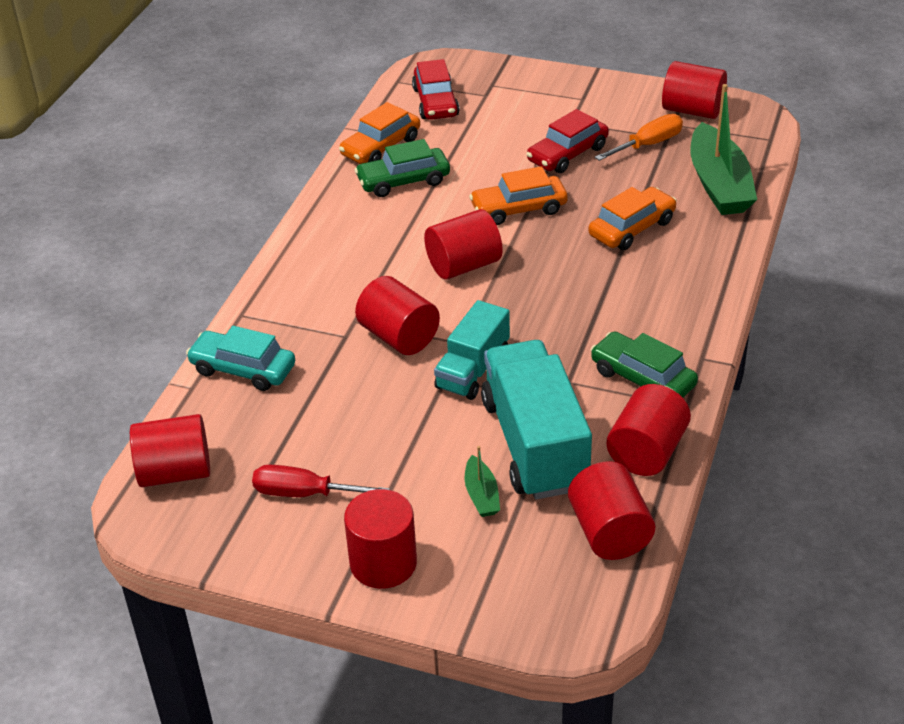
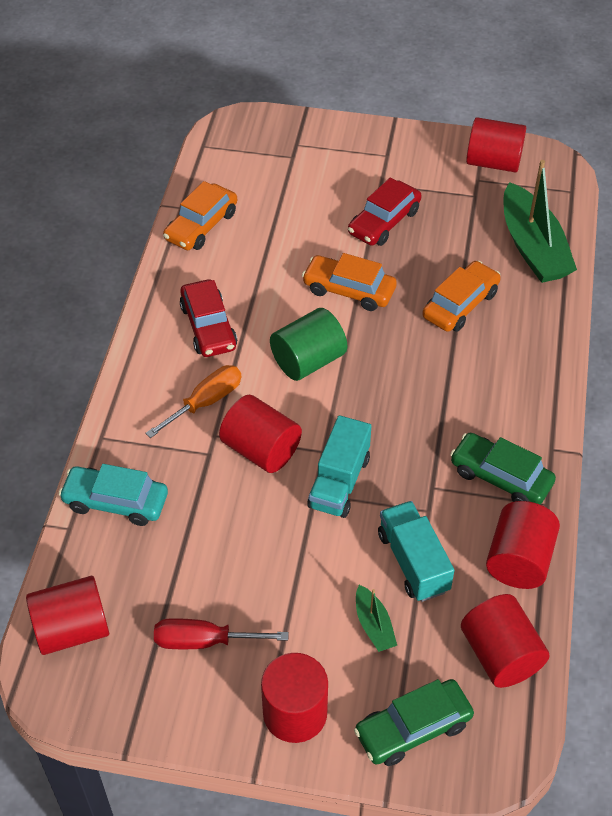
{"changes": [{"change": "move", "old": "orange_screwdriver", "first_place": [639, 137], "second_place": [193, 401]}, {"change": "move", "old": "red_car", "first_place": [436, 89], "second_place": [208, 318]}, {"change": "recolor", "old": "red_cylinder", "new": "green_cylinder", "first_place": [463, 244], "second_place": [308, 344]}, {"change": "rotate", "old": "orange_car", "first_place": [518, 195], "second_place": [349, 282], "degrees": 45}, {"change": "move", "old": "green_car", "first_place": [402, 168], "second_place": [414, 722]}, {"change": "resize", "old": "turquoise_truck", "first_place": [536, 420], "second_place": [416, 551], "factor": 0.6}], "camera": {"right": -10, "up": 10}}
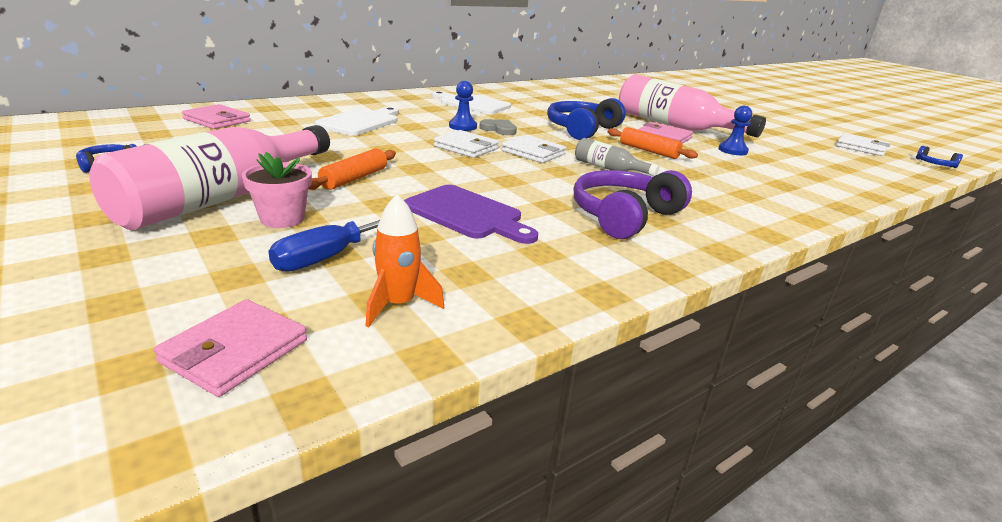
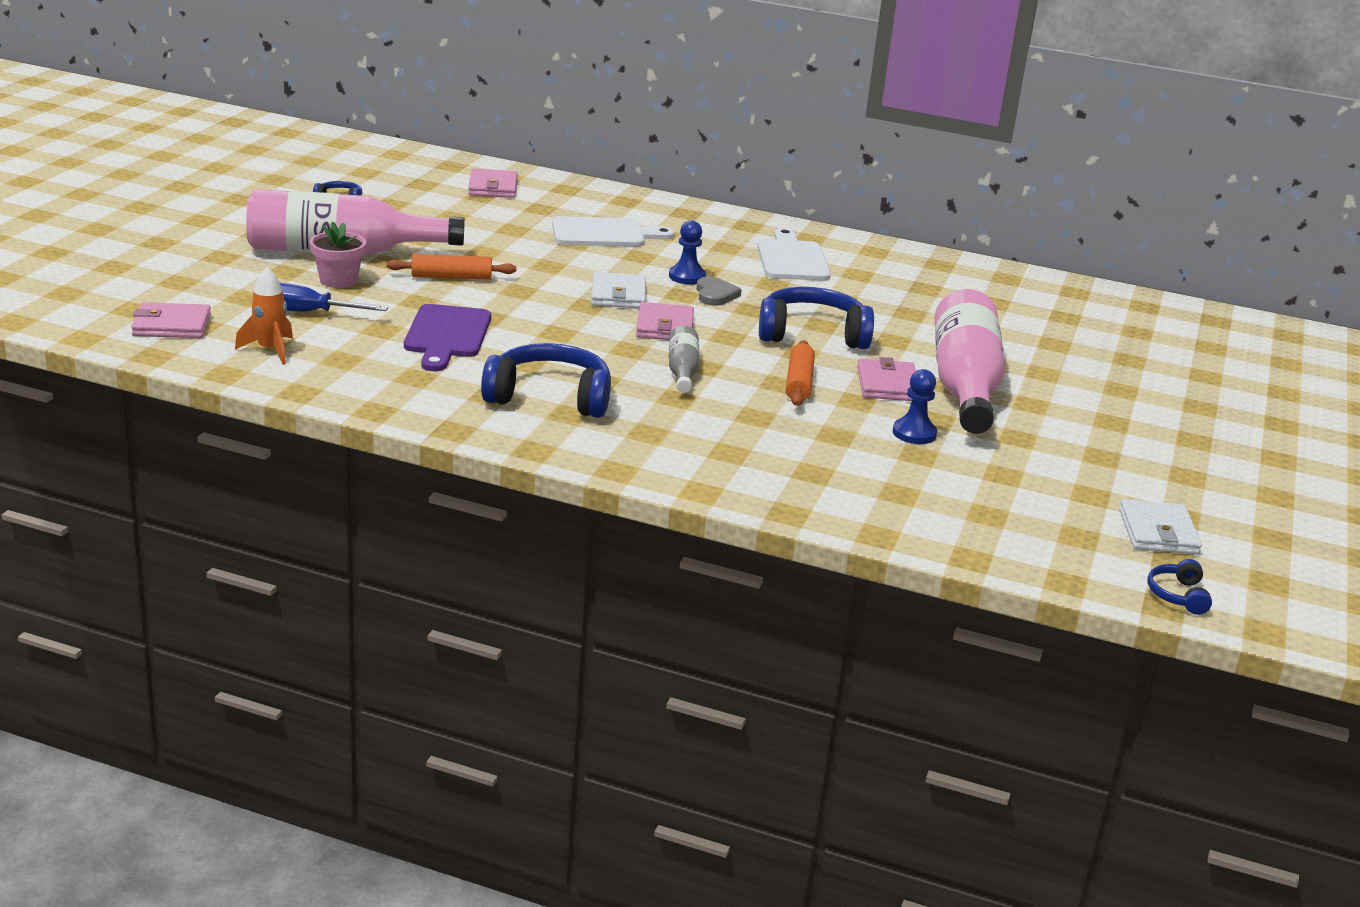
{"changes": [{"change": "recolor", "old": "purple_headphones", "new": "blue_headphones", "first_place": [633, 204], "second_place": [546, 380]}, {"change": "recolor", "old": "white_wallet", "new": "pink_wallet", "first_place": [533, 149], "second_place": [665, 321]}], "camera": {"right": 55, "up": 0}}
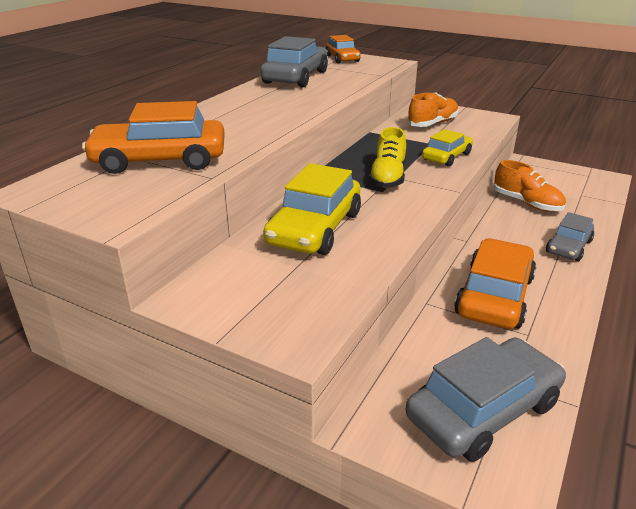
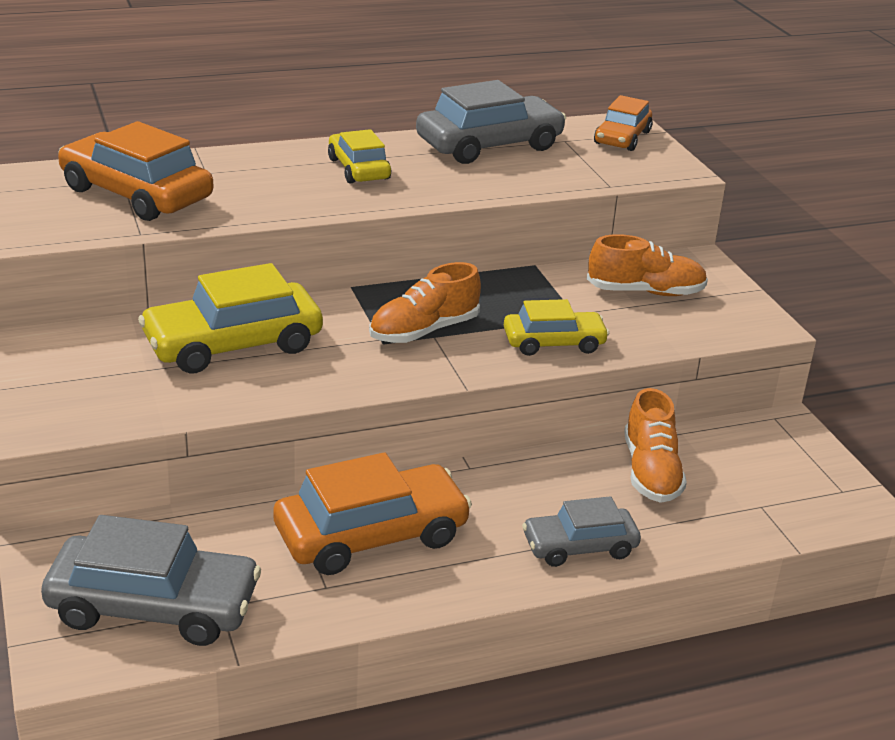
{"changes": [{"change": "insert", "new": "yellow_car", "second_place": [359, 156]}, {"change": "recolor", "old": "yellow_shoe", "new": "orange_shoe", "first_place": [387, 157], "second_place": [425, 302]}], "camera": {"right": 40, "up": 0}}
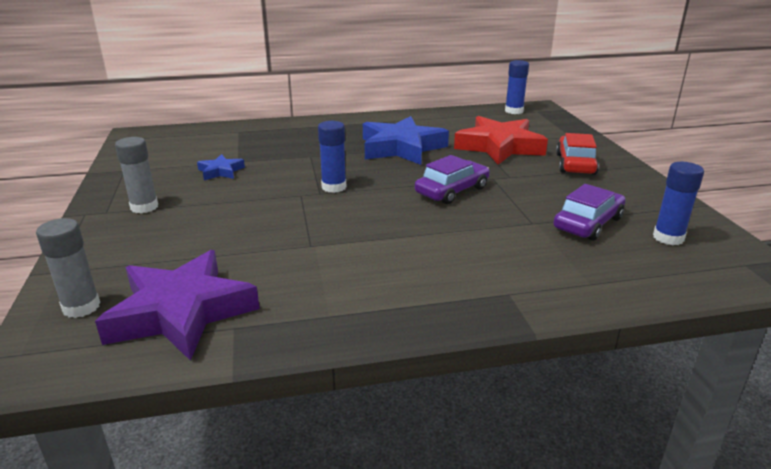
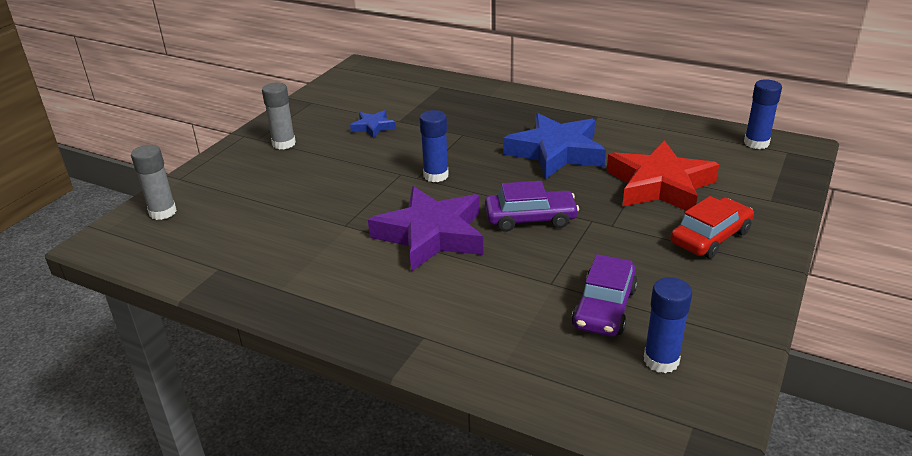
{"changes": [{"change": "move", "old": "purple_star", "first_place": [177, 305], "second_place": [425, 229]}, {"change": "rotate", "old": "purple_car", "first_place": [590, 212], "second_place": [605, 295], "degrees": 120}], "camera": {"right": 40, "up": 5}}
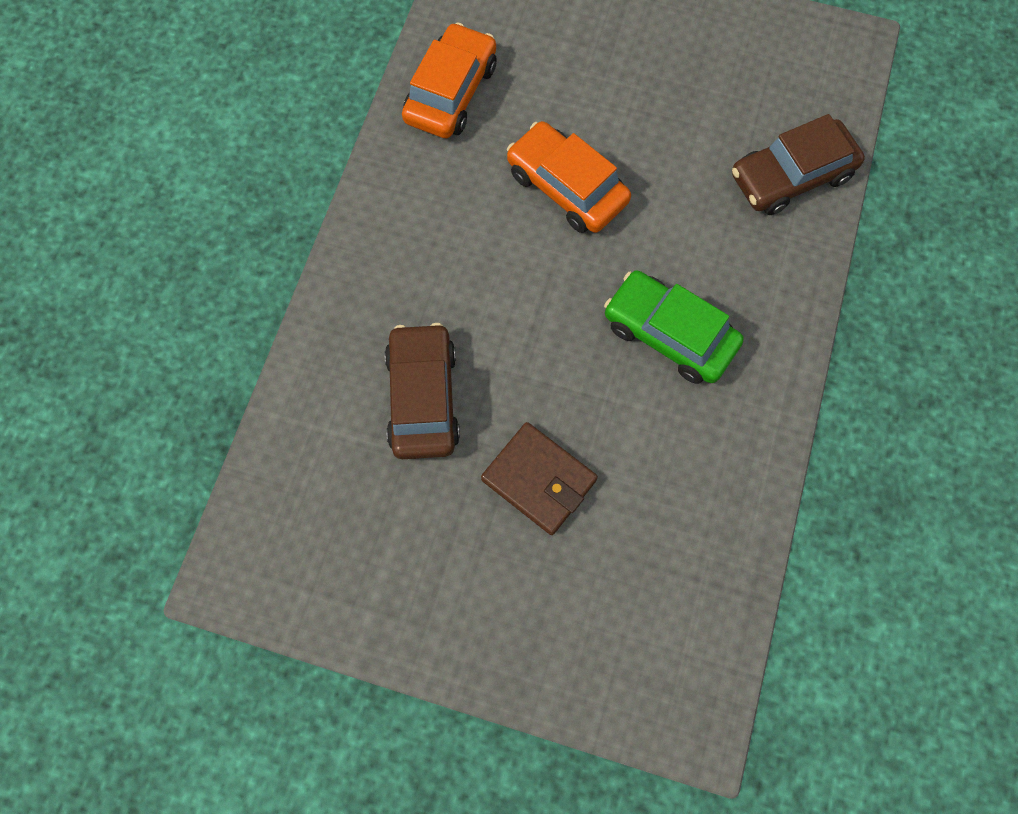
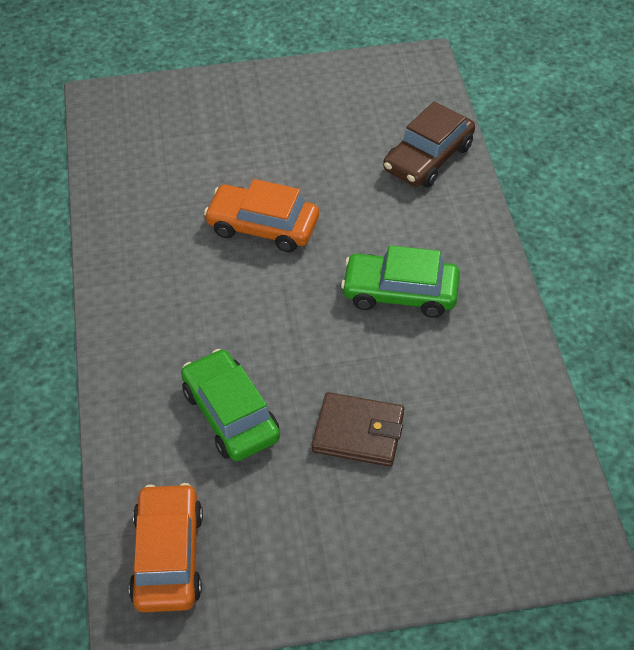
{"changes": [{"change": "move", "old": "orange_car", "first_place": [449, 80], "second_place": [166, 547]}, {"change": "recolor", "old": "brown_car", "new": "green_car", "first_place": [422, 391], "second_place": [230, 405]}], "camera": {"right": -25, "up": -20}}
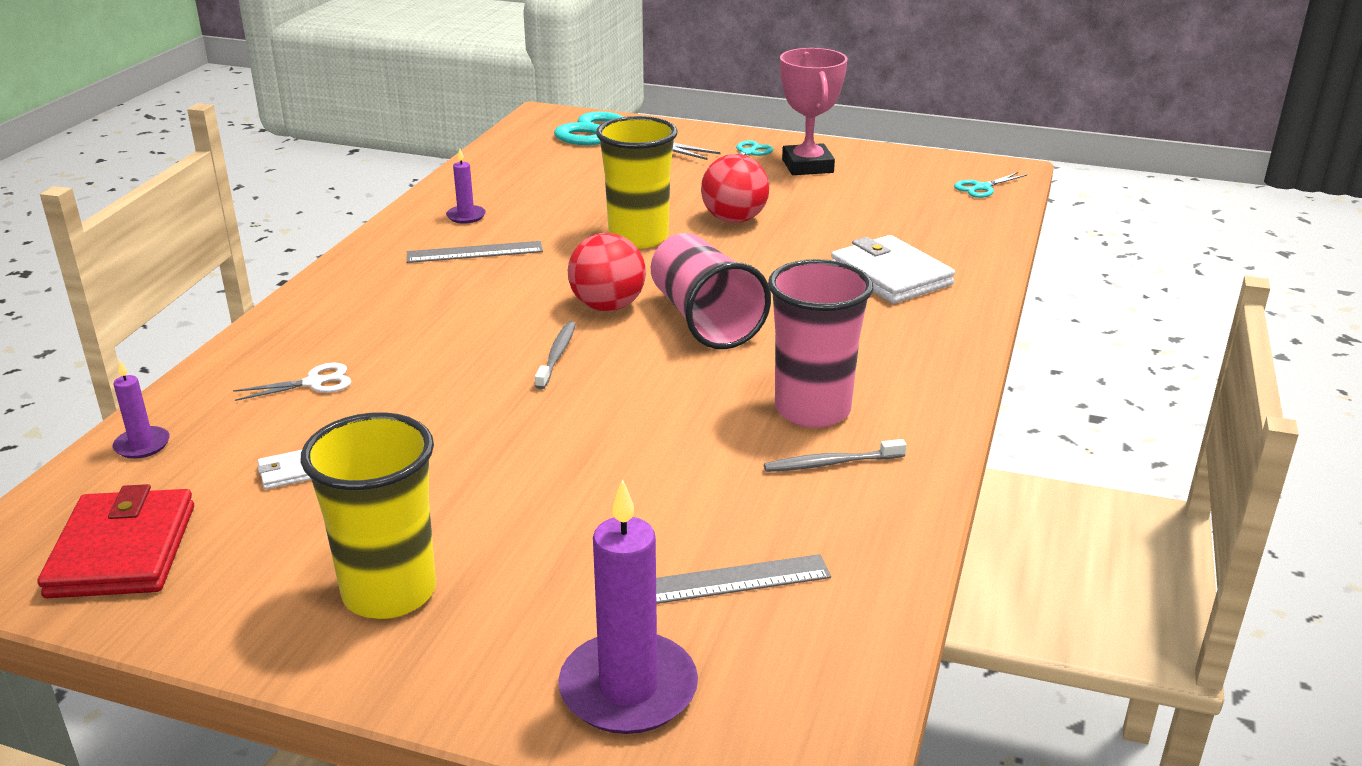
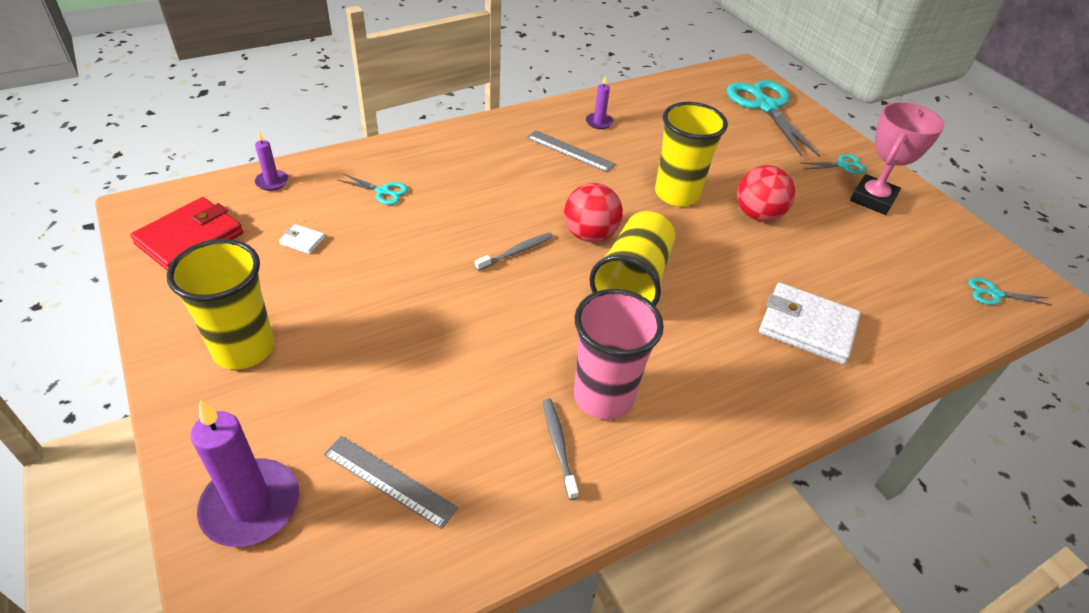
{"changes": [{"change": "recolor", "old": "white_scissors", "new": "turquoise_scissors", "first_place": [292, 382], "second_place": [372, 189]}, {"change": "rotate", "old": "grey_toothbrush", "first_place": [835, 455], "second_place": [561, 449], "degrees": 45}, {"change": "recolor", "old": "pink_cup", "new": "yellow_cup", "first_place": [711, 291], "second_place": [632, 258]}, {"change": "rotate", "old": "white_wallet", "first_place": [893, 269], "second_place": [810, 324], "degrees": -75}], "camera": {"right": 40, "up": 15}}
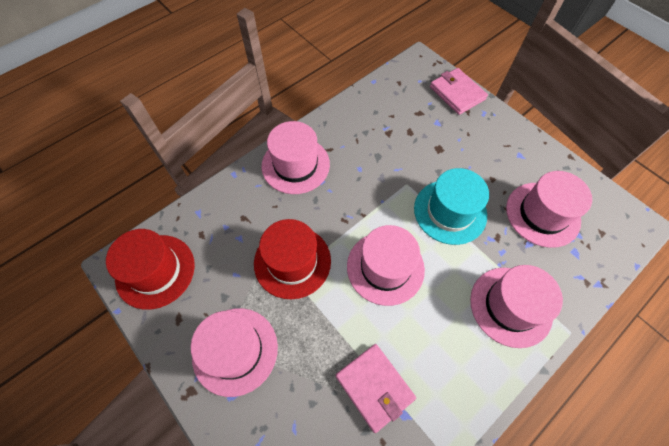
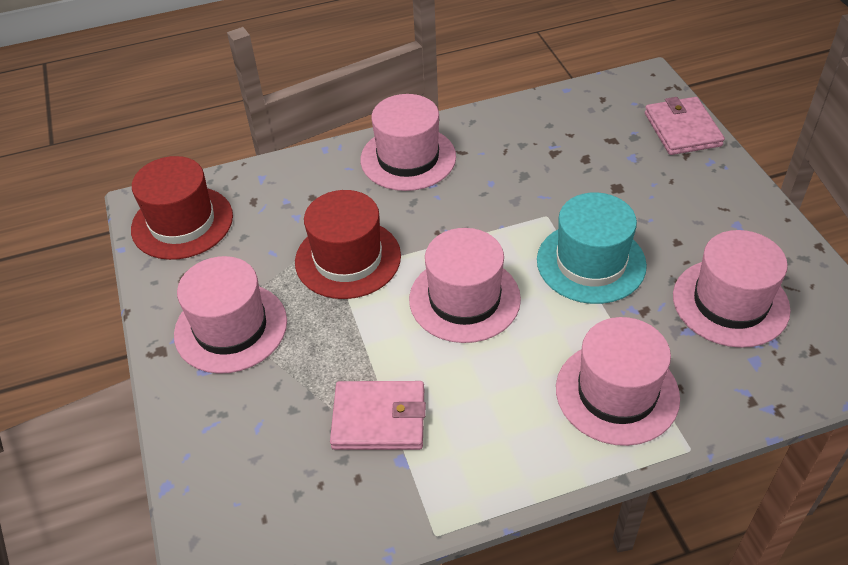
{"changes": [{"change": "rotate", "old": "pink_wallet", "first_place": [376, 388], "second_place": [378, 415], "degrees": -75}], "camera": {"right": 25, "up": -15}}
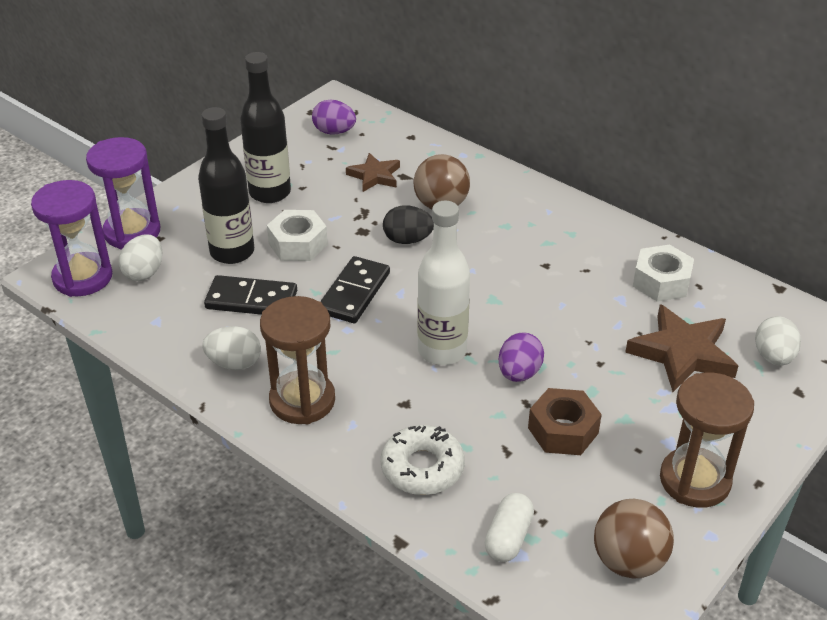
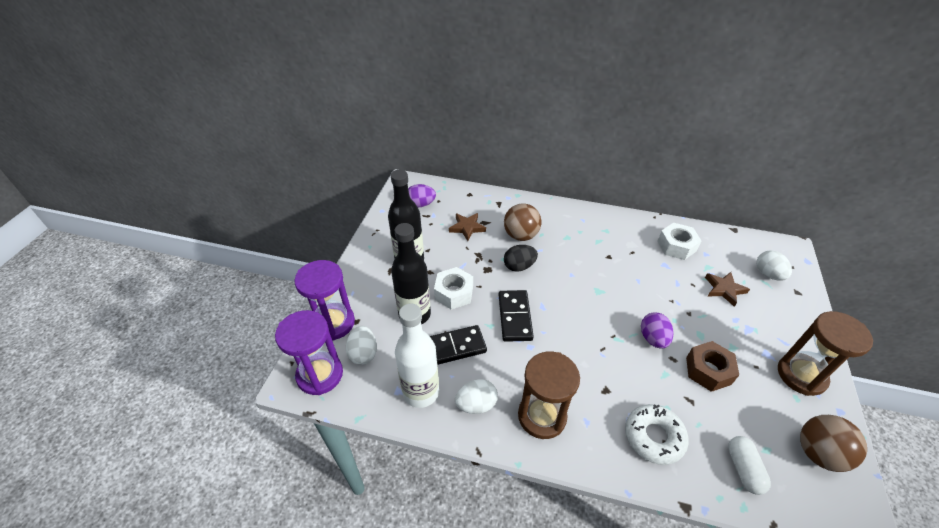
{"changes": [{"change": "move", "old": "white_bottle", "first_place": [443, 283], "second_place": [417, 355]}, {"change": "resize", "old": "brown_star", "first_place": [681, 348], "second_place": [727, 289], "factor": 0.61}], "camera": {"right": -25, "up": 5}}
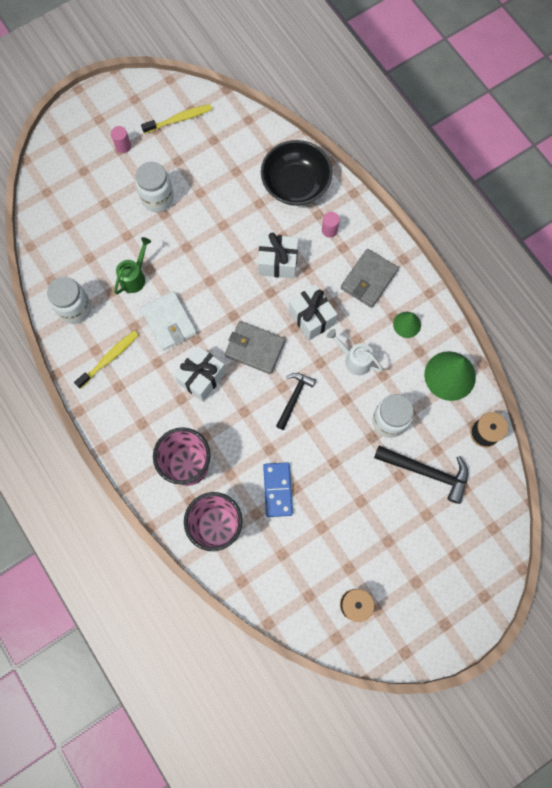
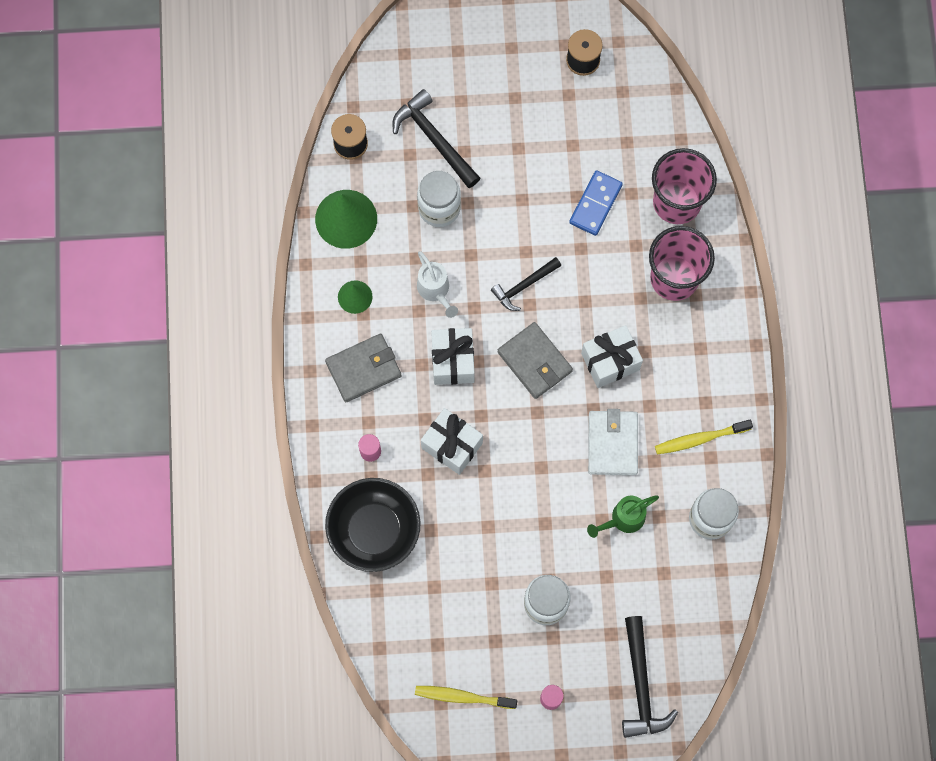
{"changes": [{"change": "insert", "new": "black_hammer", "second_place": [650, 677]}], "camera": {"right": -150, "up": 0}}
